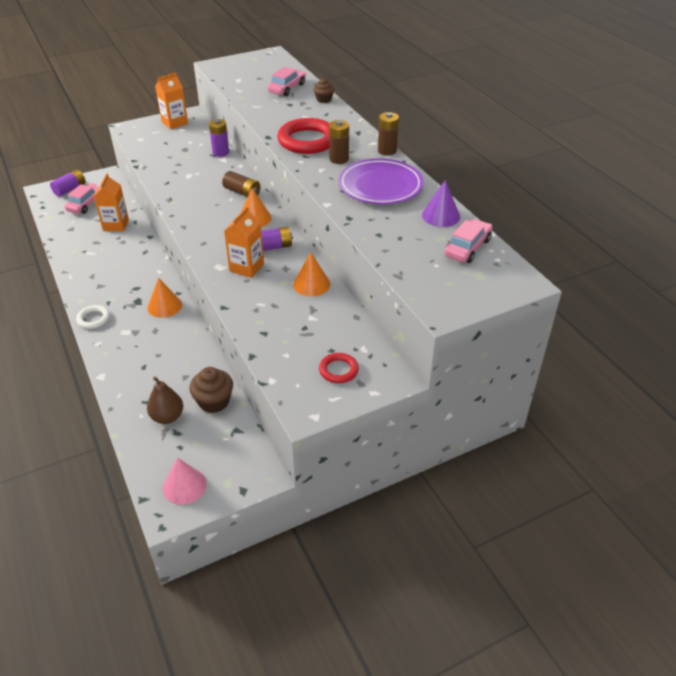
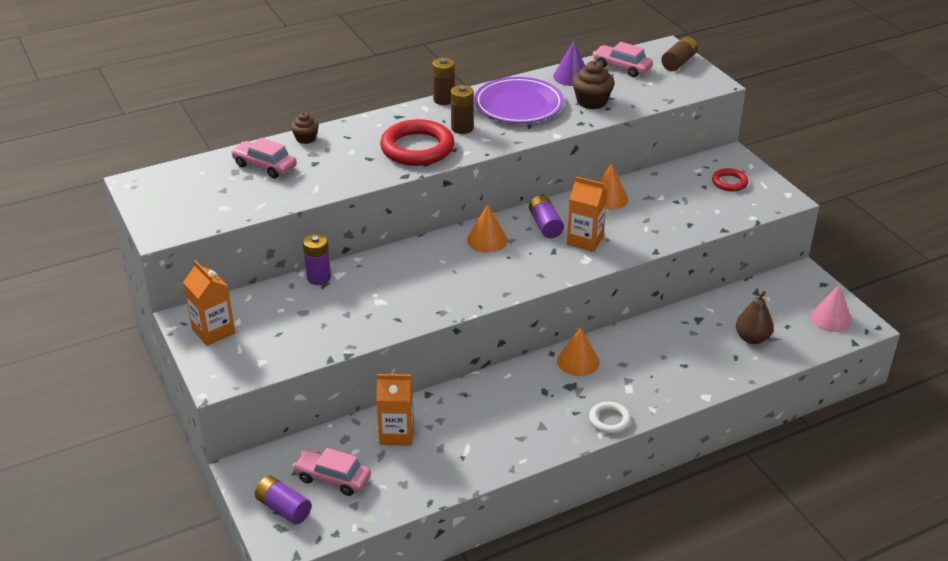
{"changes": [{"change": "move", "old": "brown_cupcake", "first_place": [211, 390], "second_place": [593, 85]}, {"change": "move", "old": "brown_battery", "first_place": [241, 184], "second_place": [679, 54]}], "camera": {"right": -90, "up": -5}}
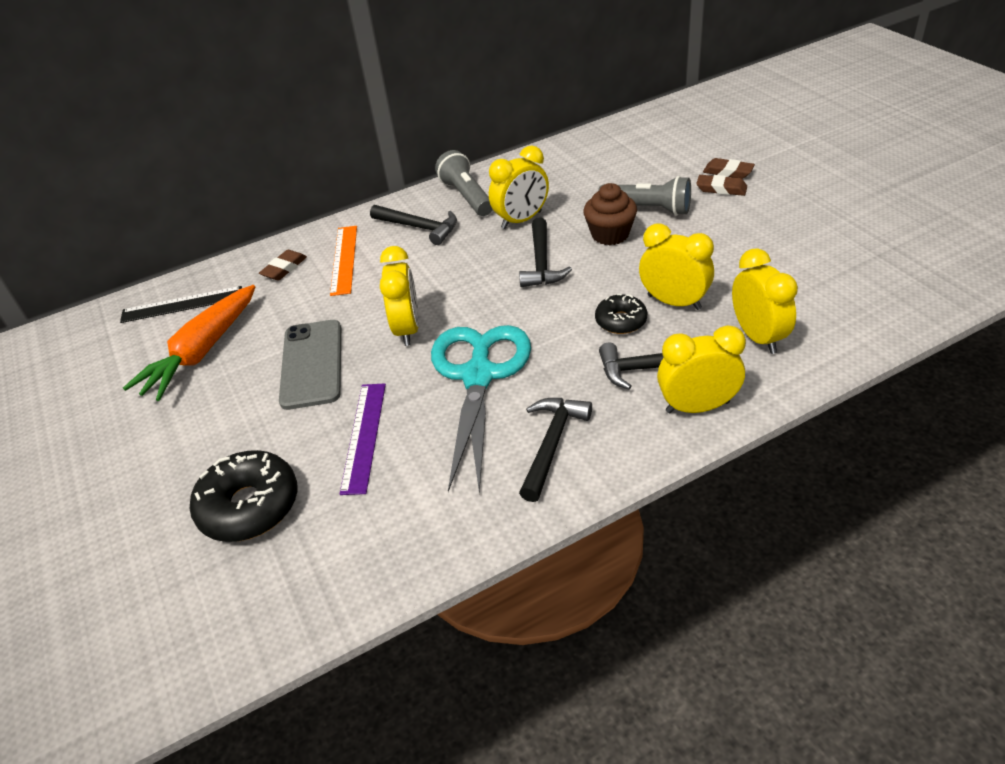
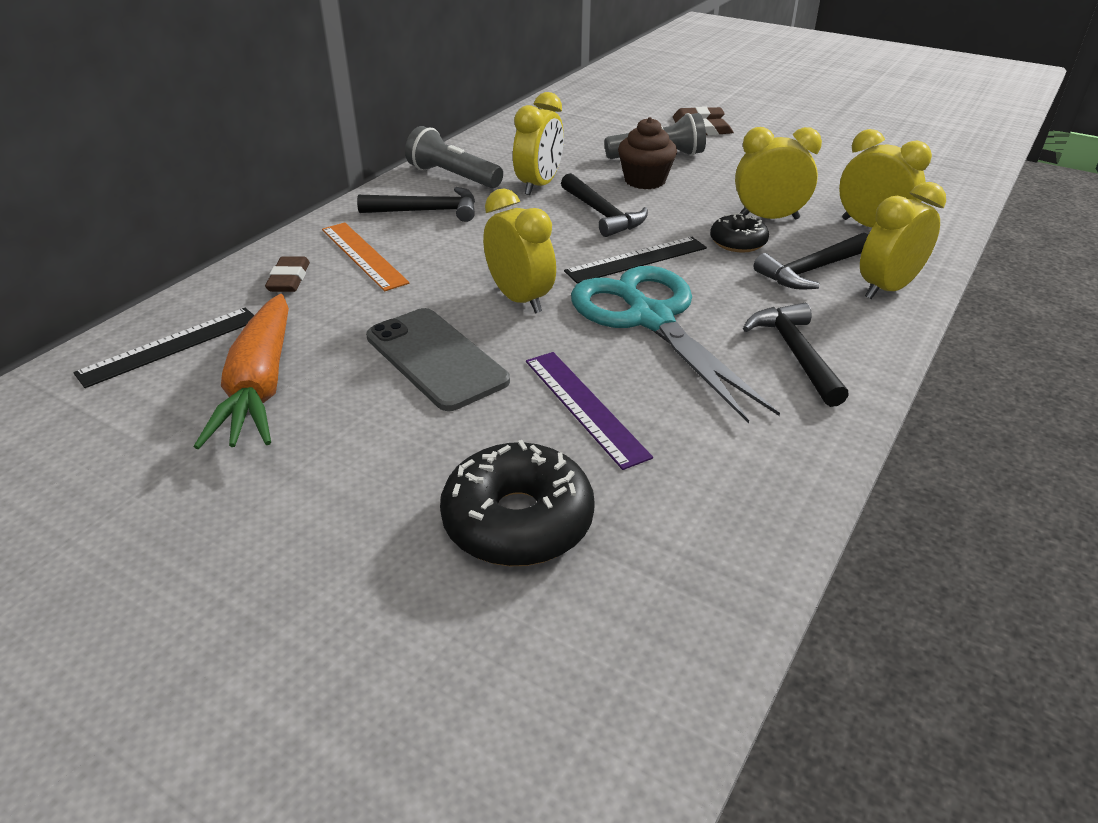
{"changes": [{"change": "insert", "new": "black_ruler", "second_place": [635, 260]}], "camera": {"right": -35, "up": -5}}
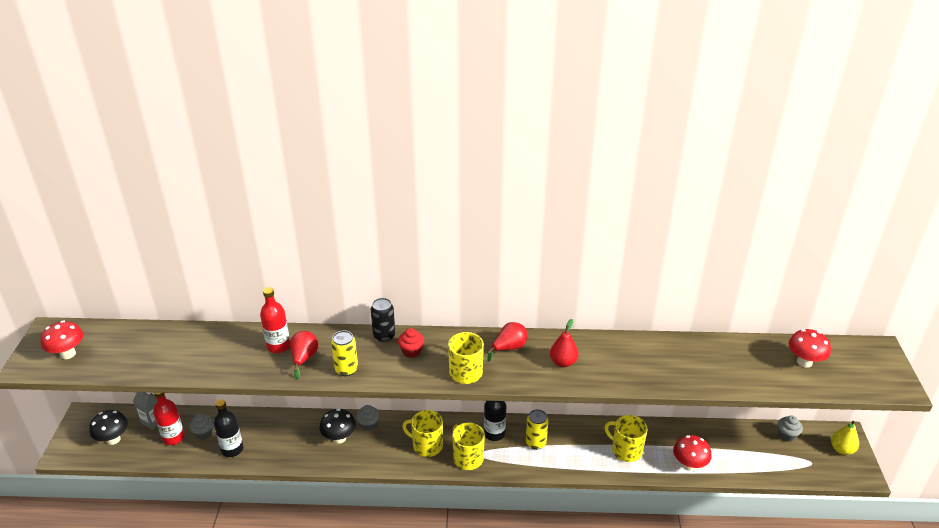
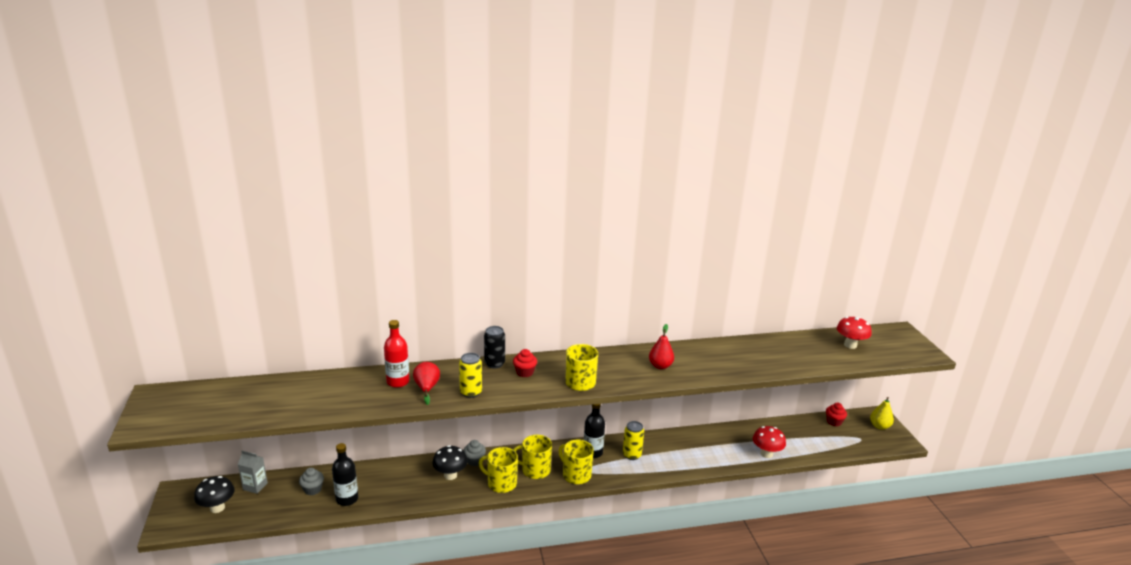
{"changes": [{"change": "move", "old": "yellow_mug", "first_place": [626, 438], "second_place": [498, 470]}, {"change": "recolor", "old": "grey_cupcake", "new": "red_cupcake", "first_place": [790, 428], "second_place": [836, 414]}, {"change": "delete", "old": "red_mushroom", "first_place": [62, 339]}, {"change": "delete", "old": "red_bottle", "first_place": [169, 419]}, {"change": "delete", "old": "red_pear", "first_place": [507, 342]}], "camera": {"right": -15, "up": -10}}
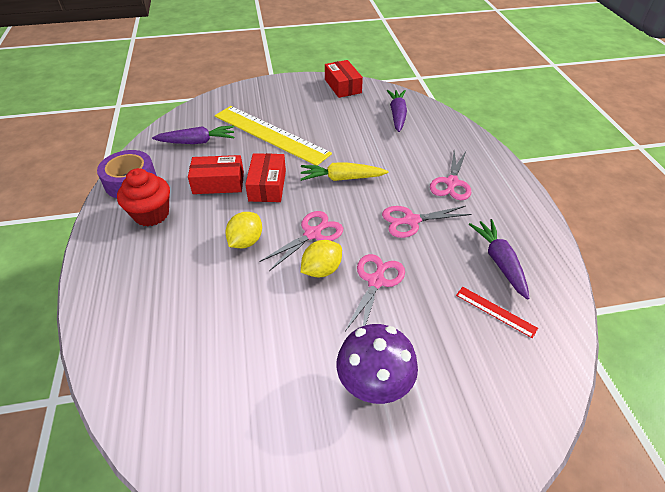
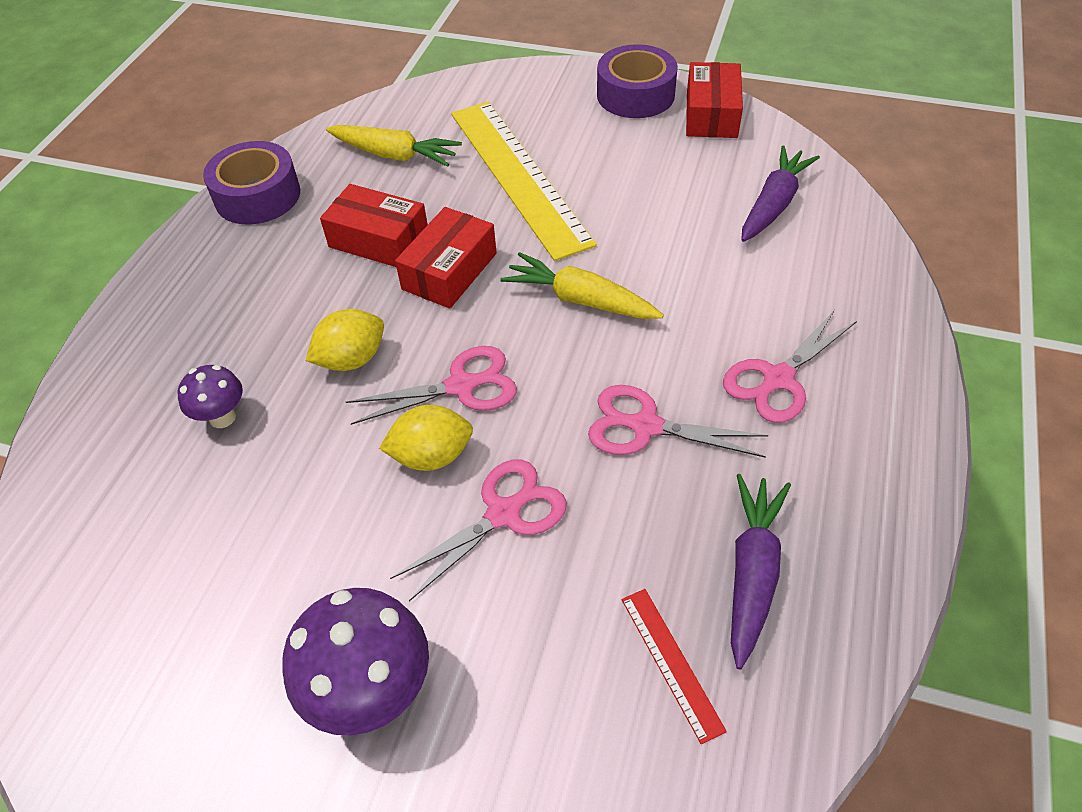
{"changes": [{"change": "insert", "new": "purple_mushroom", "second_place": [210, 396]}, {"change": "recolor", "old": "purple_carrot", "new": "yellow_carrot", "first_place": [193, 135], "second_place": [394, 146]}, {"change": "insert", "new": "purple_tape", "second_place": [637, 81]}, {"change": "delete", "old": "red_cupcake", "first_place": [143, 197]}], "camera": {"right": 30, "up": 5}}
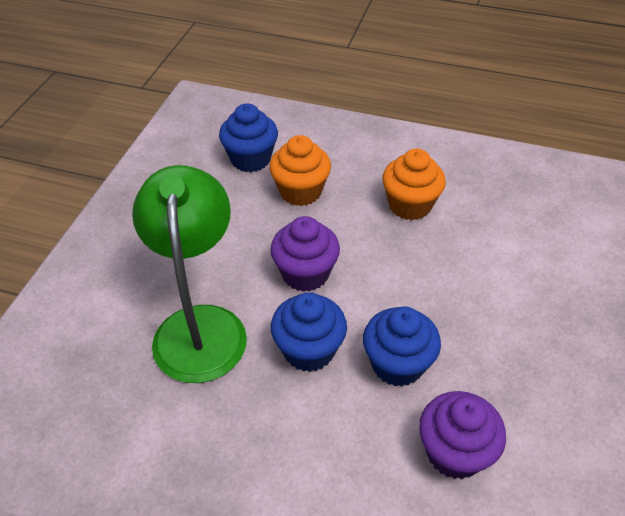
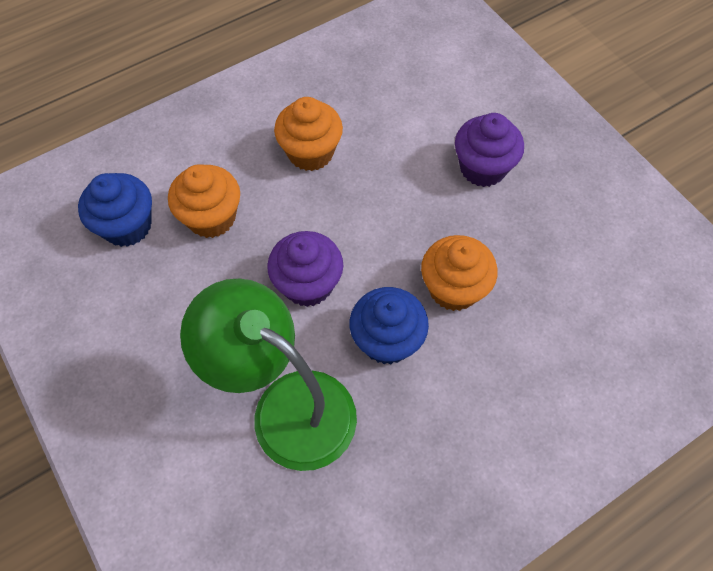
{"changes": [{"change": "recolor", "old": "blue_cupcake", "new": "orange_cupcake", "first_place": [402, 346], "second_place": [459, 273]}, {"change": "move", "old": "purple_cupcake", "first_place": [462, 435], "second_place": [489, 150]}], "camera": {"right": -50, "up": 15}}
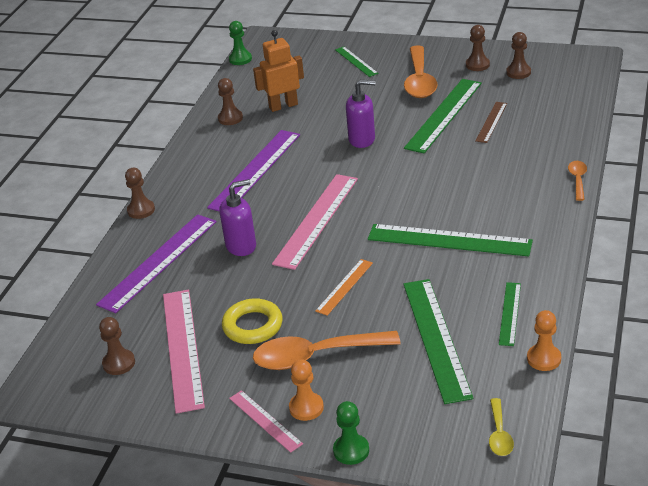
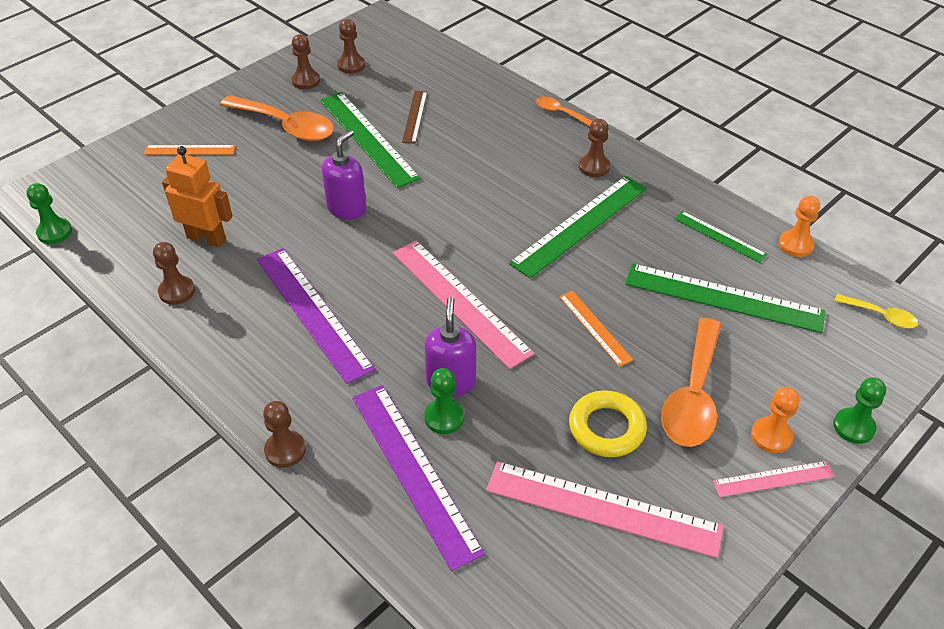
{"changes": [{"change": "recolor", "old": "green_ruler", "new": "orange_ruler", "first_place": [356, 62], "second_place": [189, 150]}, {"change": "rotate", "old": "orange_robot", "first_place": [278, 71], "second_place": [197, 197], "degrees": 105}, {"change": "rotate", "old": "brown_ruler", "first_place": [491, 122], "second_place": [414, 117], "degrees": 45}, {"change": "insert", "new": "green_pawn", "second_place": [444, 401]}, {"change": "move", "old": "brown_pawn", "first_place": [117, 346], "second_place": [594, 148]}], "camera": {"right": -65, "up": 10}}
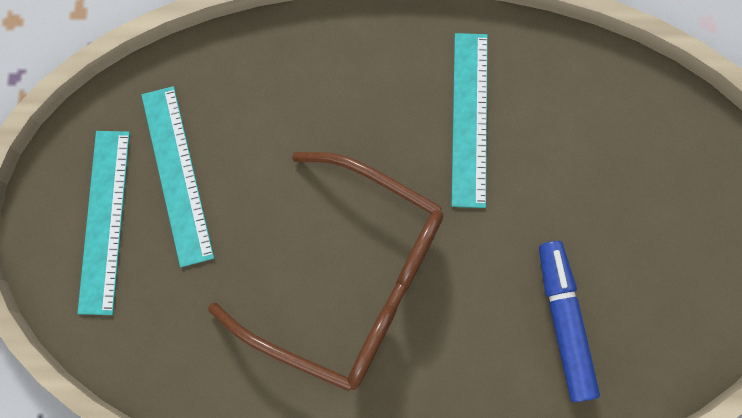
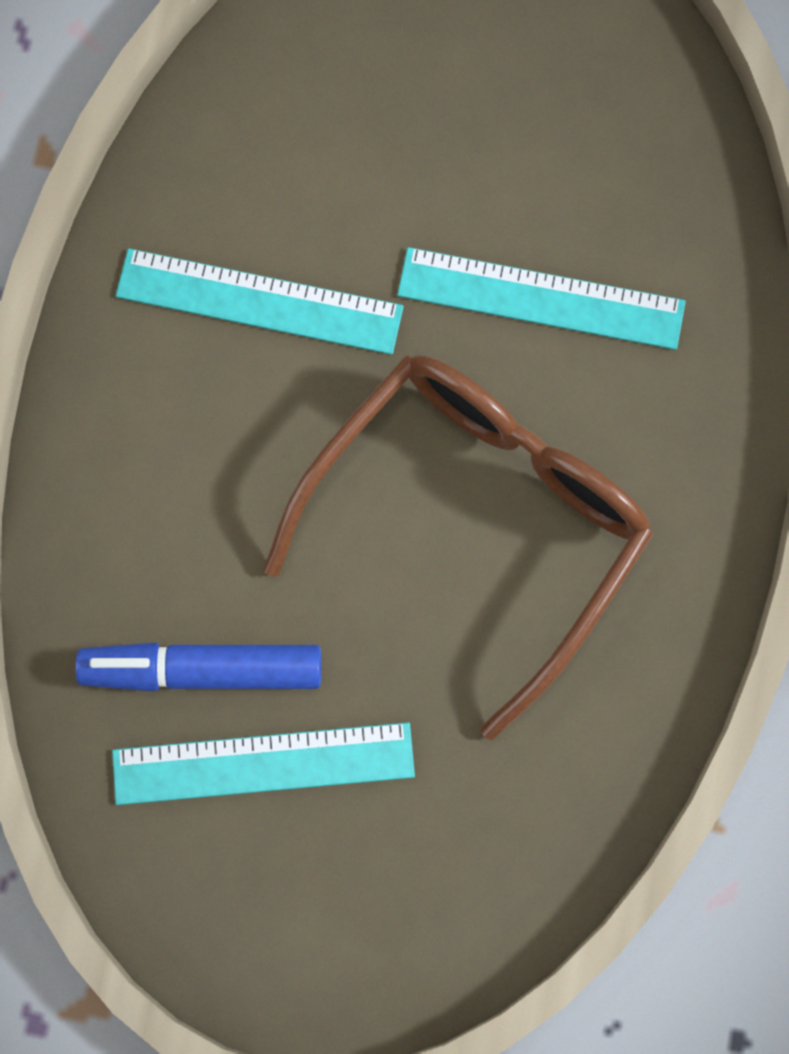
{"changes": [{"change": "move", "old": "blue_marker", "first_place": [569, 321], "second_place": [198, 666]}, {"change": "move", "old": "turquoise_ruler", "first_place": [103, 223], "second_place": [541, 298]}], "camera": {"right": -80, "up": 0}}
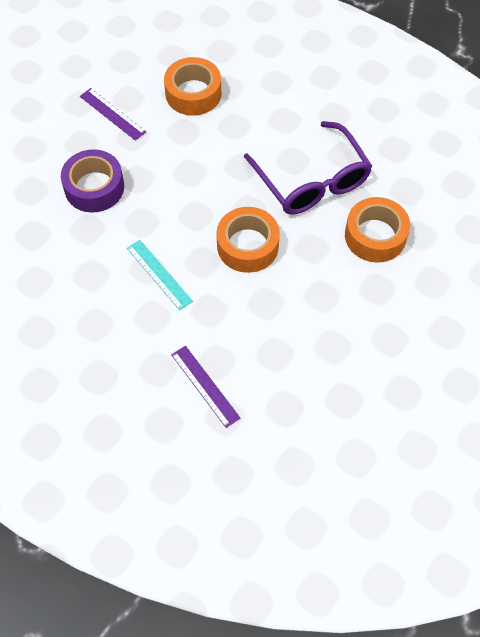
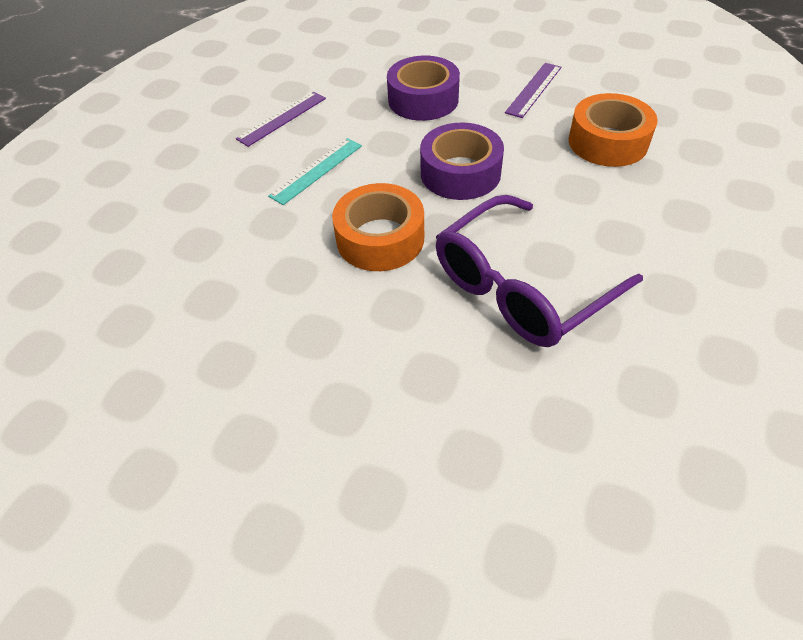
{"changes": [{"change": "move", "old": "purple_ruler", "first_place": [205, 387], "second_place": [281, 119]}, {"change": "insert", "new": "purple_tape", "second_place": [462, 161]}, {"change": "delete", "old": "orange_tape", "first_place": [377, 230]}], "camera": {"right": 80, "up": -10}}
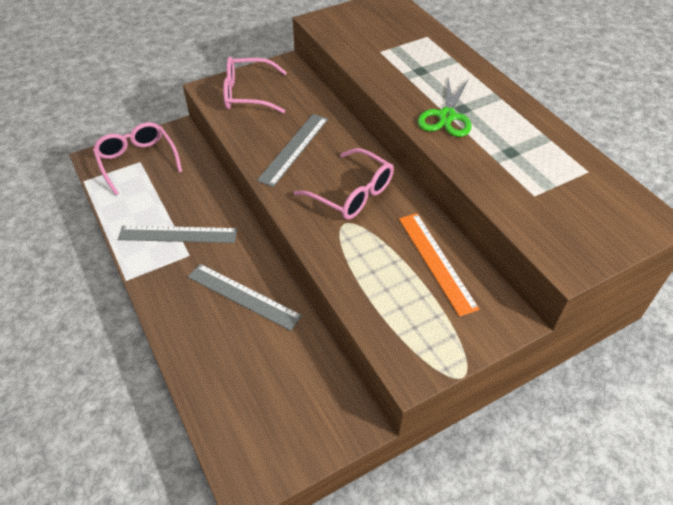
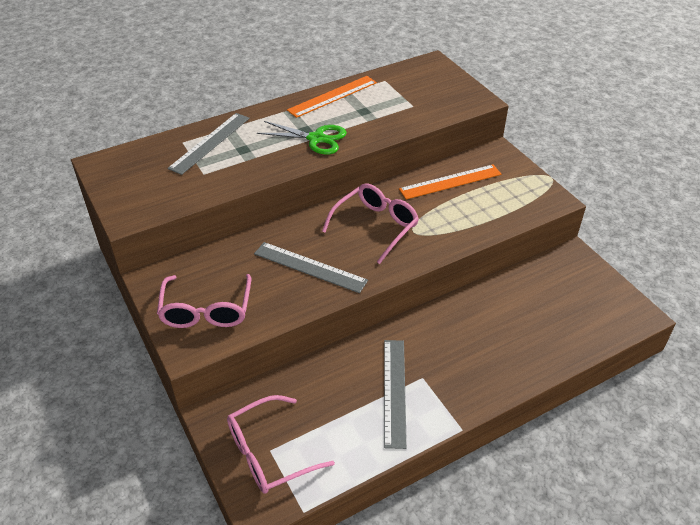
{"changes": [{"change": "move", "old": "grey_ruler", "first_place": [245, 297], "second_place": [208, 144]}, {"change": "insert", "new": "orange_ruler", "second_place": [332, 97]}], "camera": {"right": -90, "up": -5}}
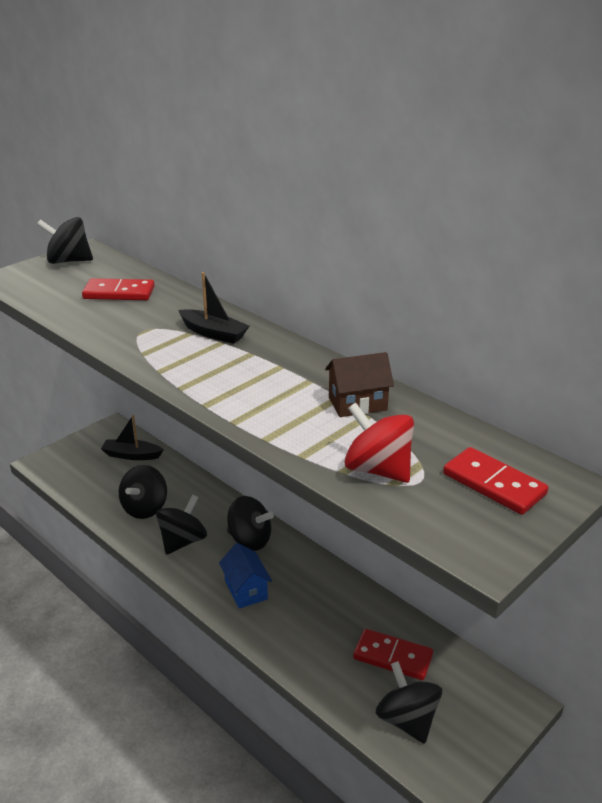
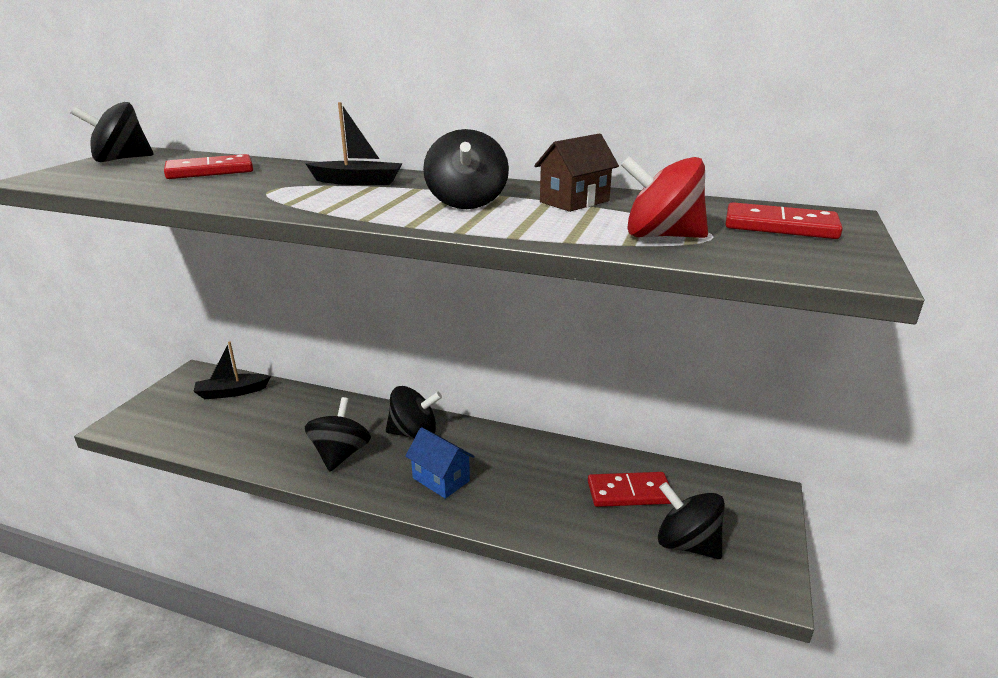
{"changes": [{"change": "move", "old": "black_spinning_top", "first_place": [143, 492], "second_place": [466, 169]}], "camera": {"right": -25, "up": -5}}
